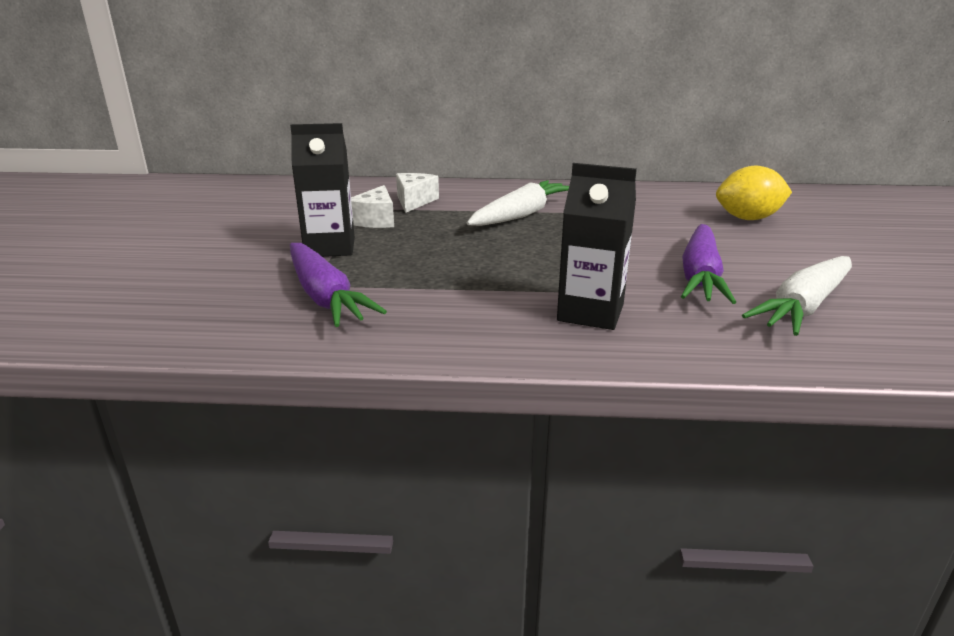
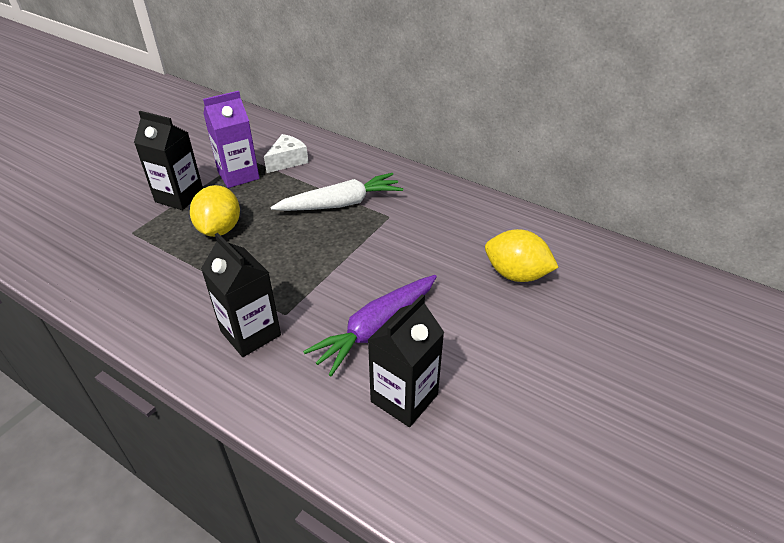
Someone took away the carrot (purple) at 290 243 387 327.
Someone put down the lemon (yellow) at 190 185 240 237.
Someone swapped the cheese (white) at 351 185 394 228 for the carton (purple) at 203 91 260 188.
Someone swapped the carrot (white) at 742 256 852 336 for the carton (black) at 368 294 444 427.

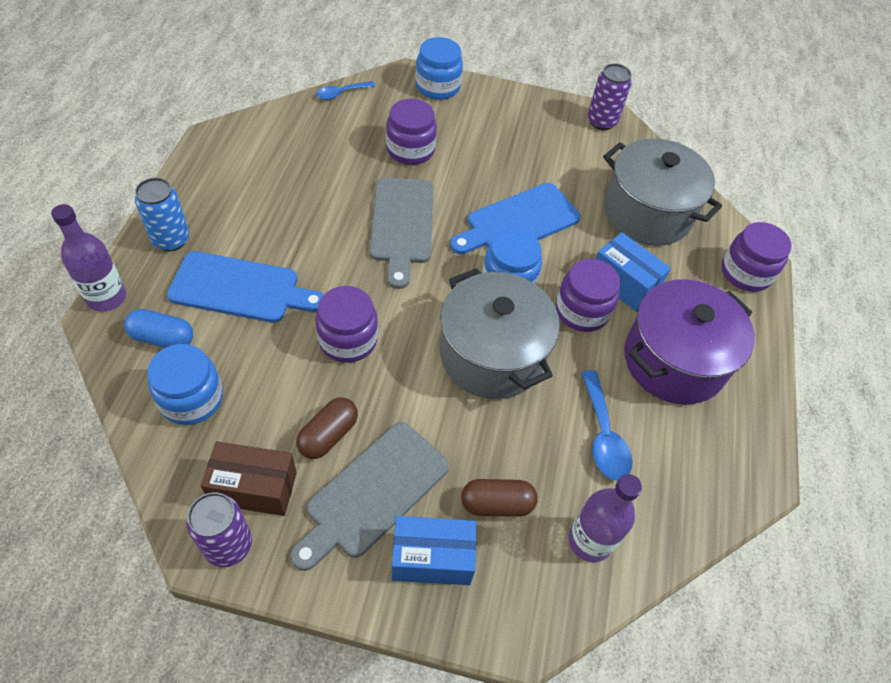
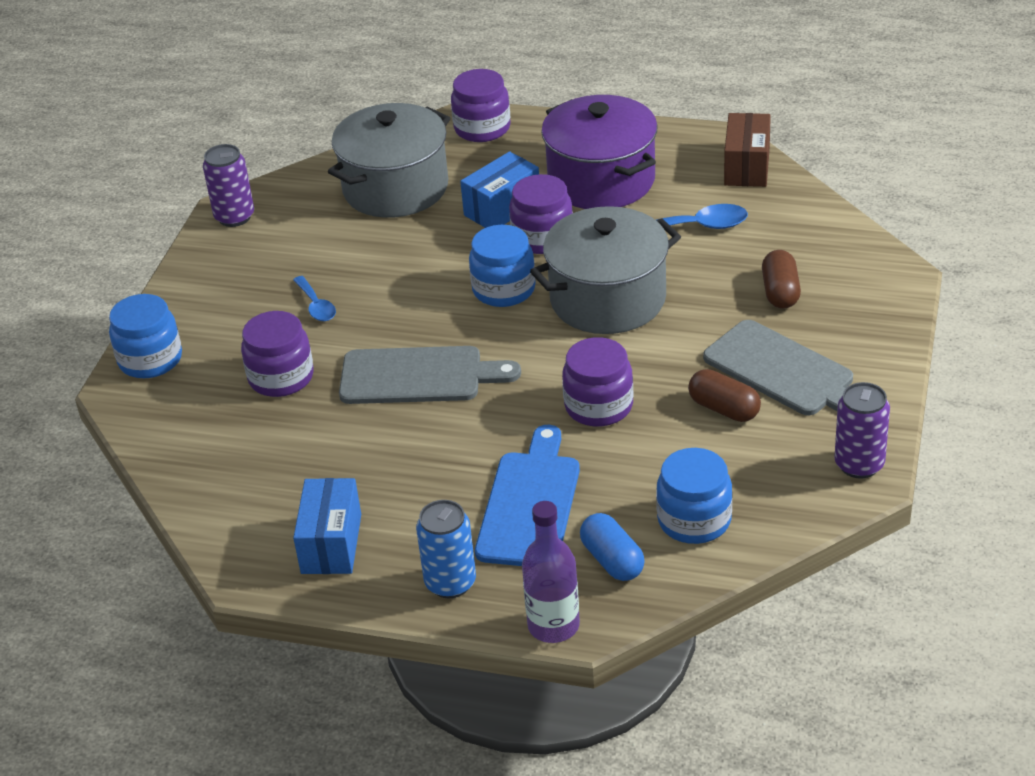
Someone took away the cutting board (blue) at 450 183 581 254.
Someone took away the bottle (purple) at 568 474 642 562.
Someone carried the box (brown) from 201 441 297 516 to 724 113 771 187.
Someone carried the spoon (blue) from 316 81 375 100 to 293 276 336 321.
Someone carried the box (blue) from 391 516 476 585 to 293 478 361 574.
Someone rotated the capsule (blue) at 124 309 193 348 by 45 degrees counterclockwise.

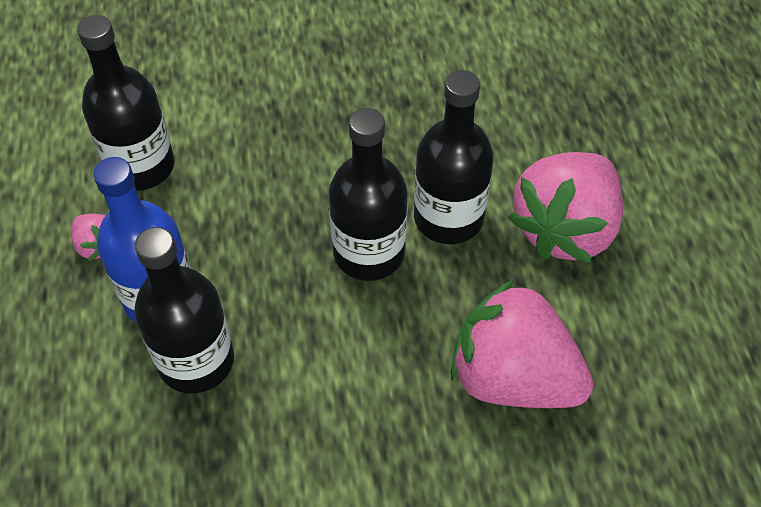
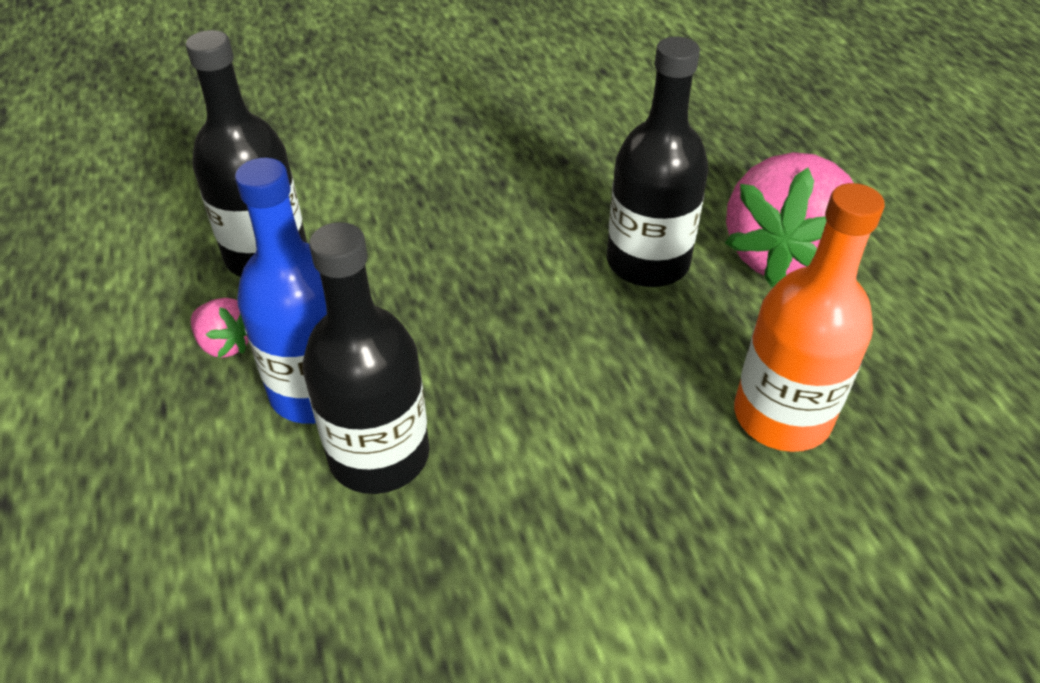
Someone took away the bottle (black) at 329 108 407 281.
Someone swapped the strawberry (pink) at 451 280 594 408 for the bottle (orange) at 734 183 885 452.

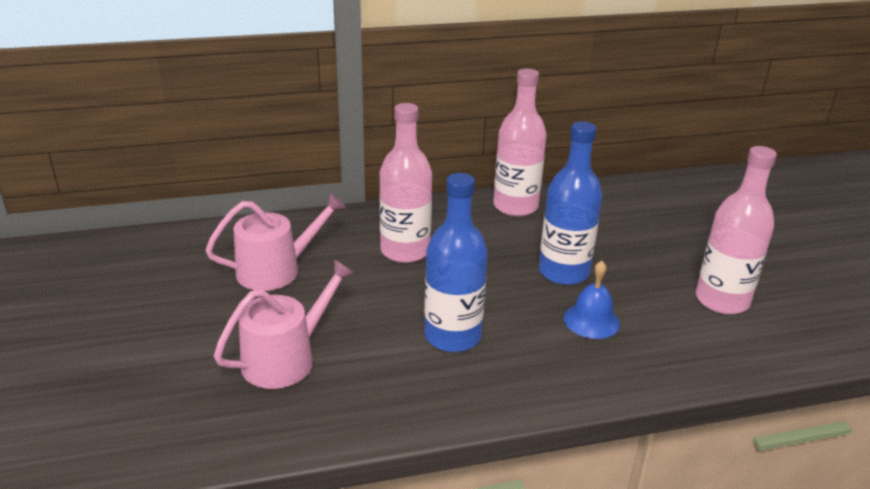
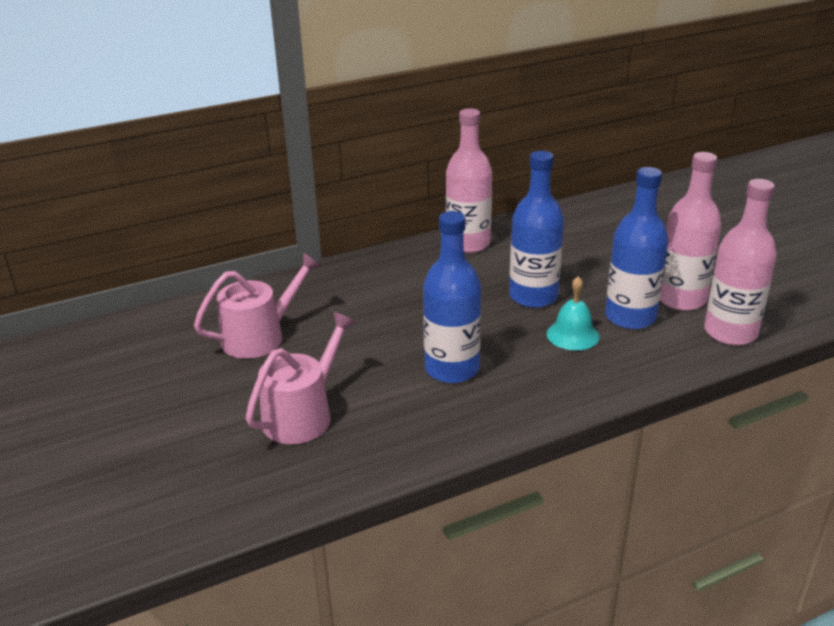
Someone put down the bottle (blue) at 605 167 668 329.
Someone carried the bottle (pink) from 379 103 432 263 to 704 179 777 345.
Someone repainted the bell (blue) at 564 261 620 339, which became the bell (turquoise) at 547 276 599 350.

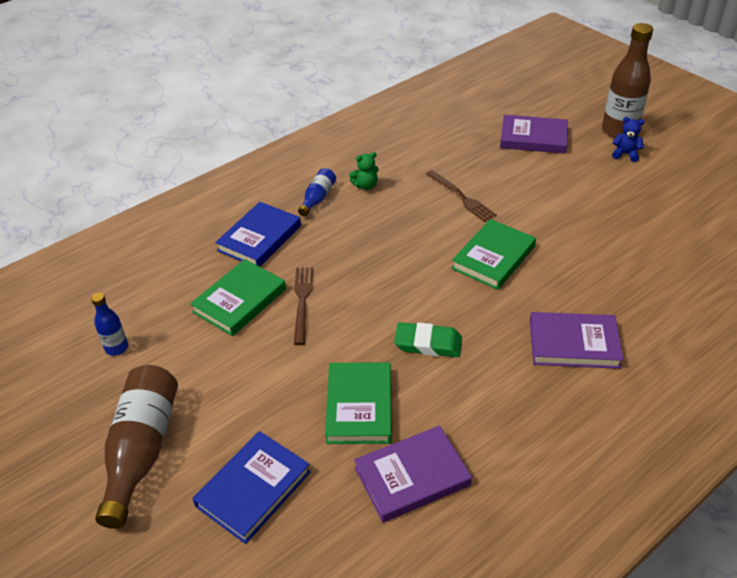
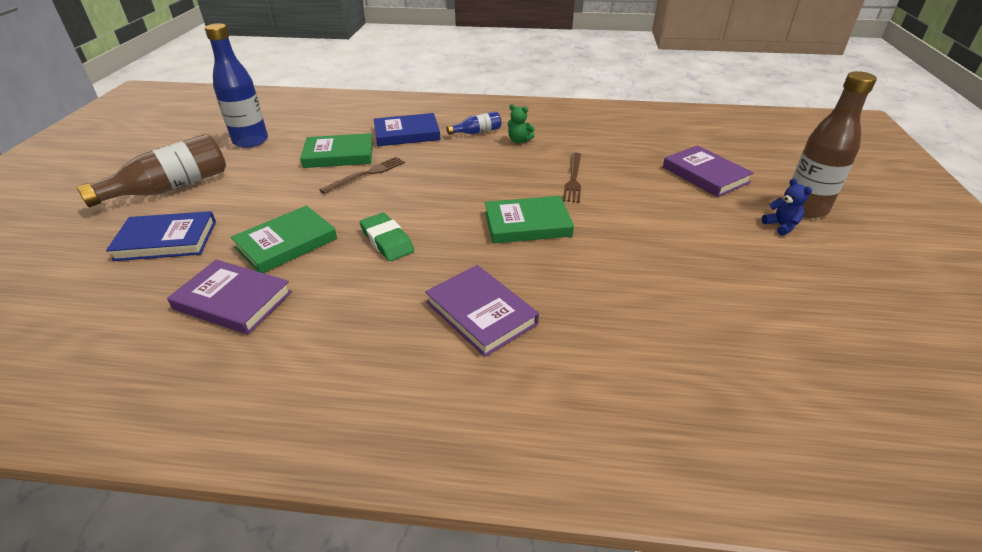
Someone scaled the bottle (blue) at 91 293 128 356 by 1.97.

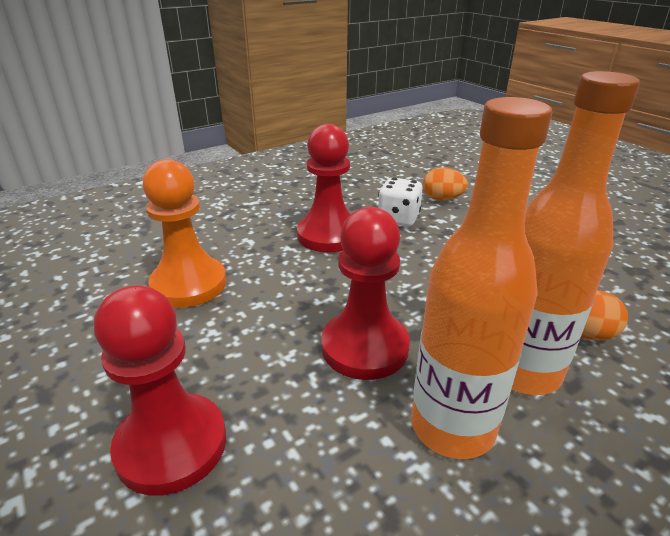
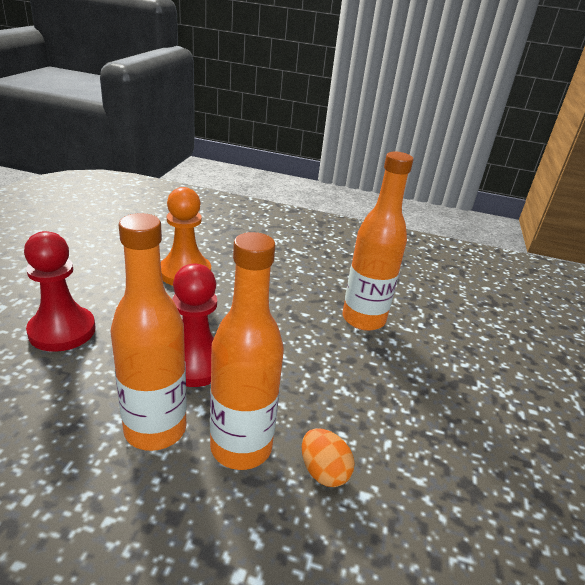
Someone took away the pawn (red) at 297 124 351 252.
Someone took away the egg (orange) at 423 168 468 201.
Someone swapped the dice (white) at 378 177 423 227 for the bottle (orange) at 343 152 413 331.

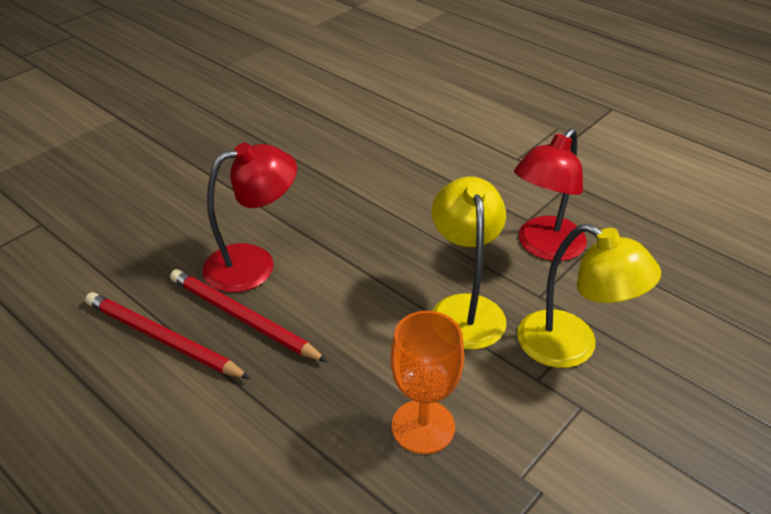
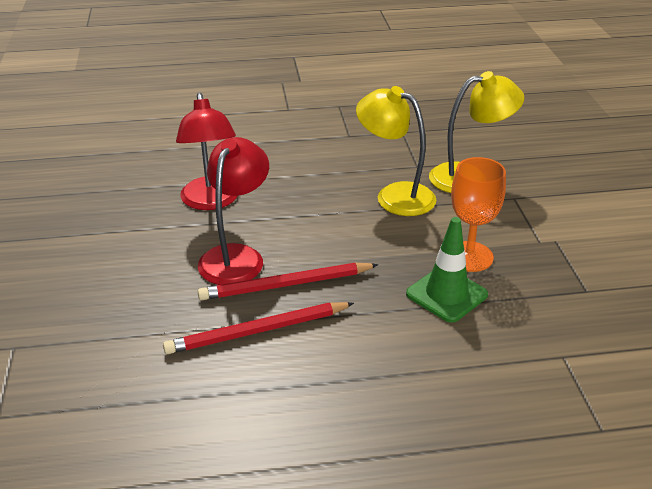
Someone put down the traffic cone (green) at 406 217 488 323.
Someone carried the lamp (red) from 514 128 587 261 to 176 92 237 210.

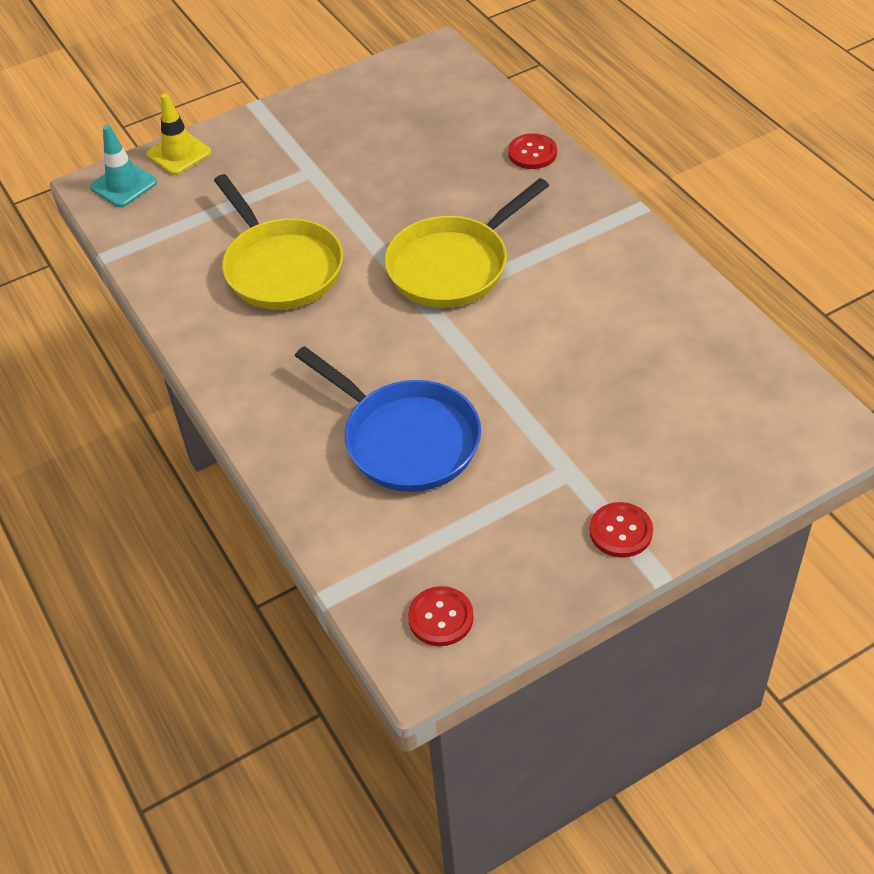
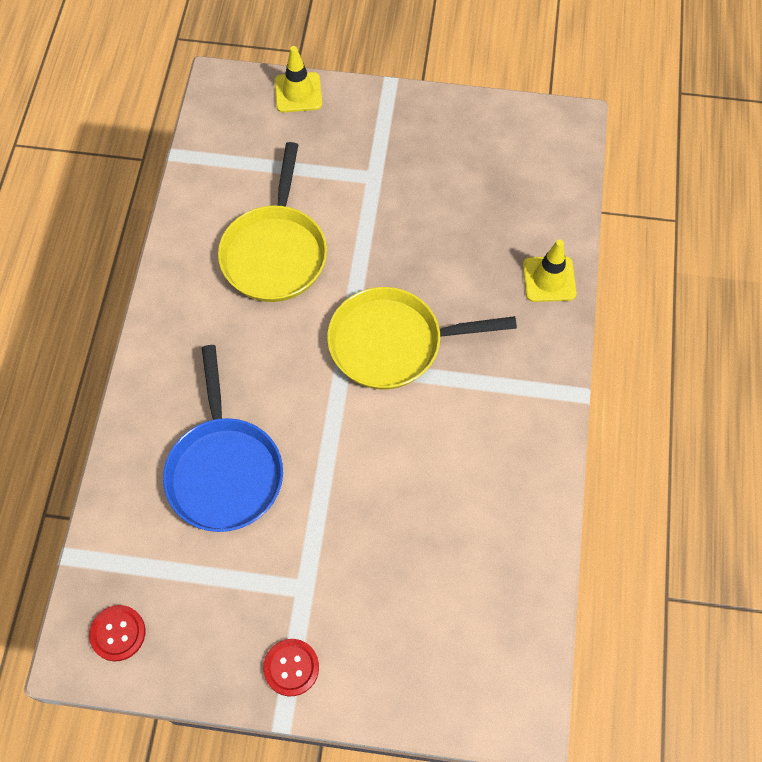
Someone took away the traffic cone (turquoise) at 90 125 157 207.
Someone swapped the button (red) at 508 133 557 169 for the traffic cone (yellow) at 523 239 577 302.

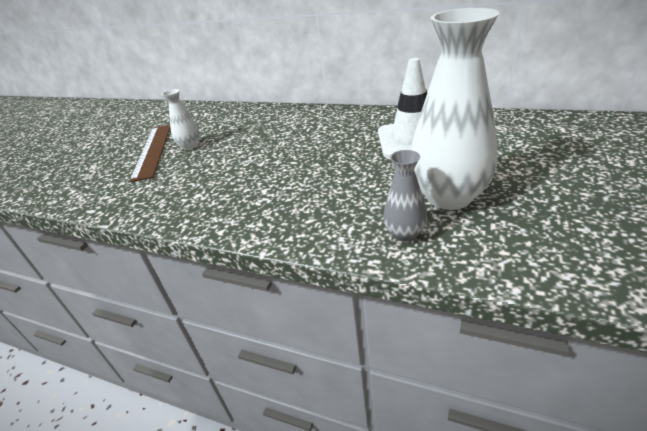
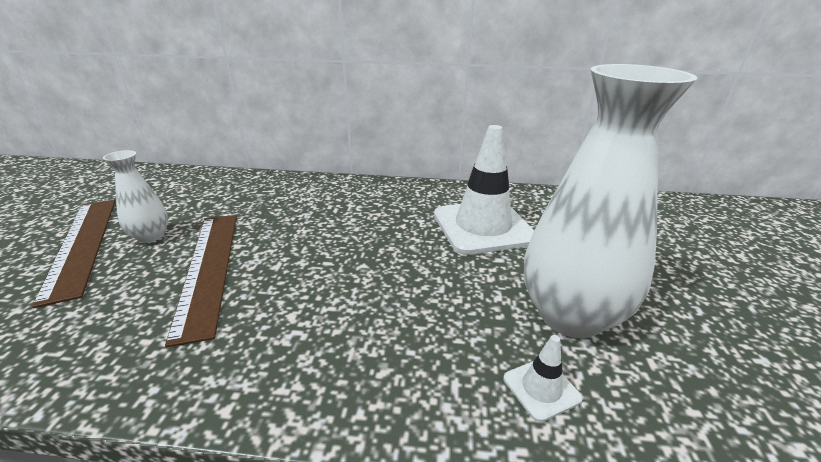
Someone put down the ruler (brown) at 165 215 237 348.
Someone swapped the vase (grey) at 383 150 427 242 for the traffic cone (white) at 503 335 583 422.

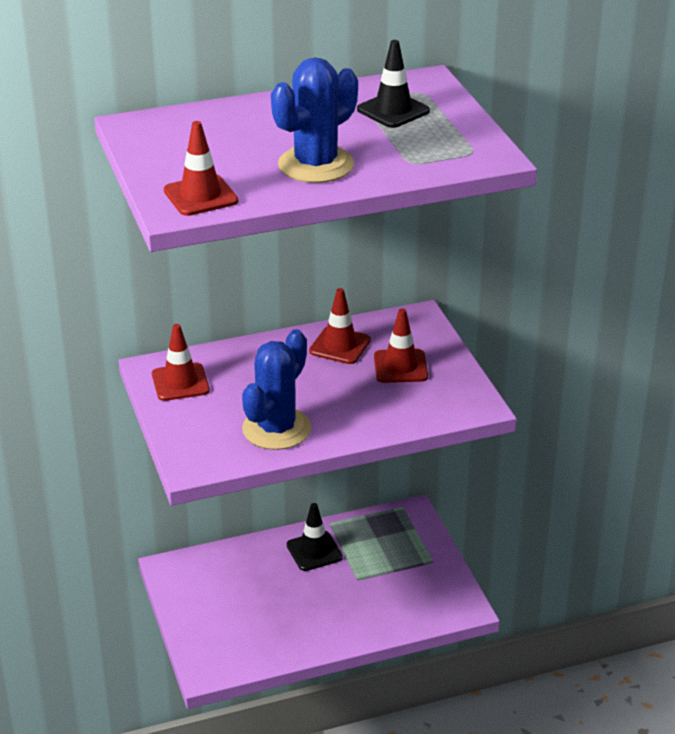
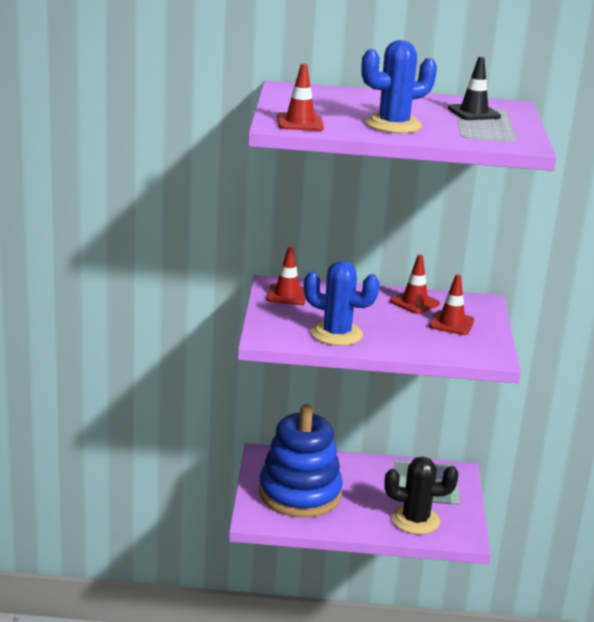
Someone took away the traffic cone (black) at 287 503 343 571.
Someone put down the stacking toy (blue) at 259 404 343 518.
Someone put down the cactus (black) at 385 457 458 534.
Someone rotated the cactus (blue) at 242 329 311 450 by 60 degrees clockwise.

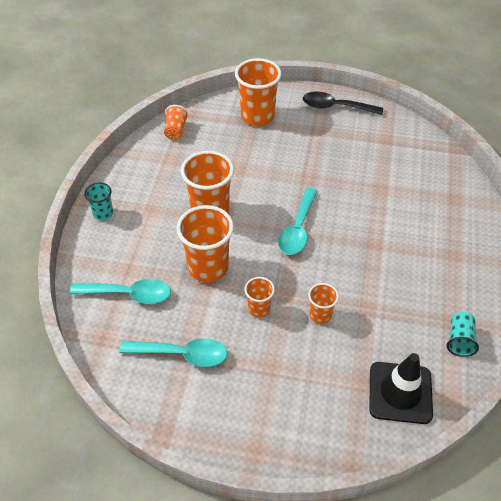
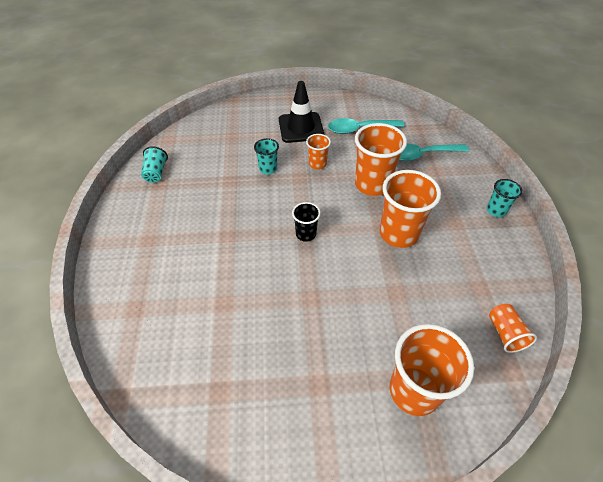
Someone took away the spoon (black) at 303 91 383 115.
Someone carried the traffic cone (black) from 369 353 433 424 to 279 81 324 143.
Someone swapped the spoon (turquoise) at 278 188 317 255 for the cup (black) at 292 202 321 242.
Someone repainted the cup (orange) at 308 283 339 324, which became the cup (turquoise) at 254 138 279 174.

